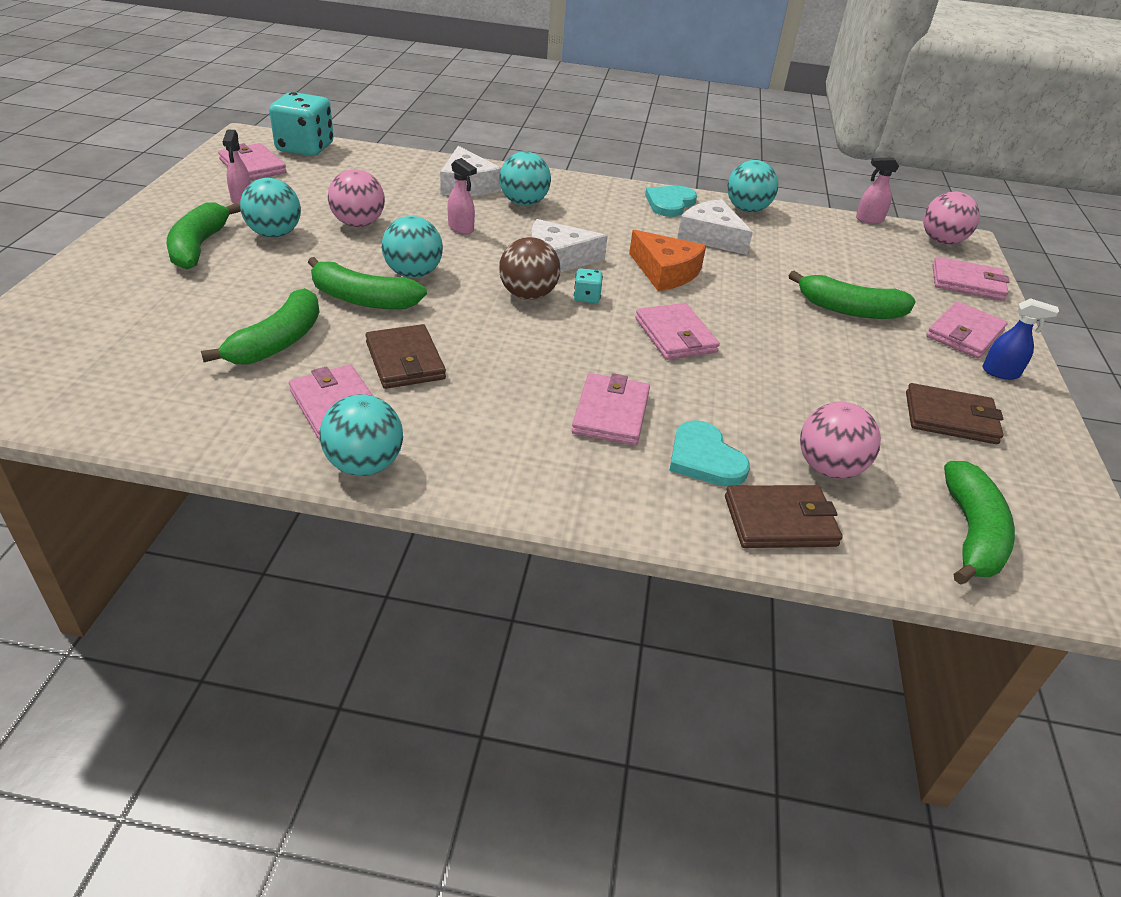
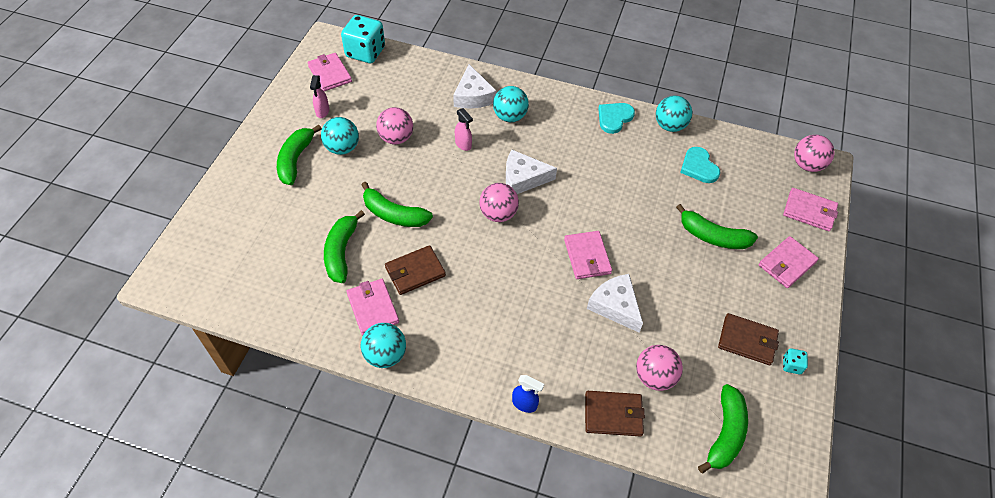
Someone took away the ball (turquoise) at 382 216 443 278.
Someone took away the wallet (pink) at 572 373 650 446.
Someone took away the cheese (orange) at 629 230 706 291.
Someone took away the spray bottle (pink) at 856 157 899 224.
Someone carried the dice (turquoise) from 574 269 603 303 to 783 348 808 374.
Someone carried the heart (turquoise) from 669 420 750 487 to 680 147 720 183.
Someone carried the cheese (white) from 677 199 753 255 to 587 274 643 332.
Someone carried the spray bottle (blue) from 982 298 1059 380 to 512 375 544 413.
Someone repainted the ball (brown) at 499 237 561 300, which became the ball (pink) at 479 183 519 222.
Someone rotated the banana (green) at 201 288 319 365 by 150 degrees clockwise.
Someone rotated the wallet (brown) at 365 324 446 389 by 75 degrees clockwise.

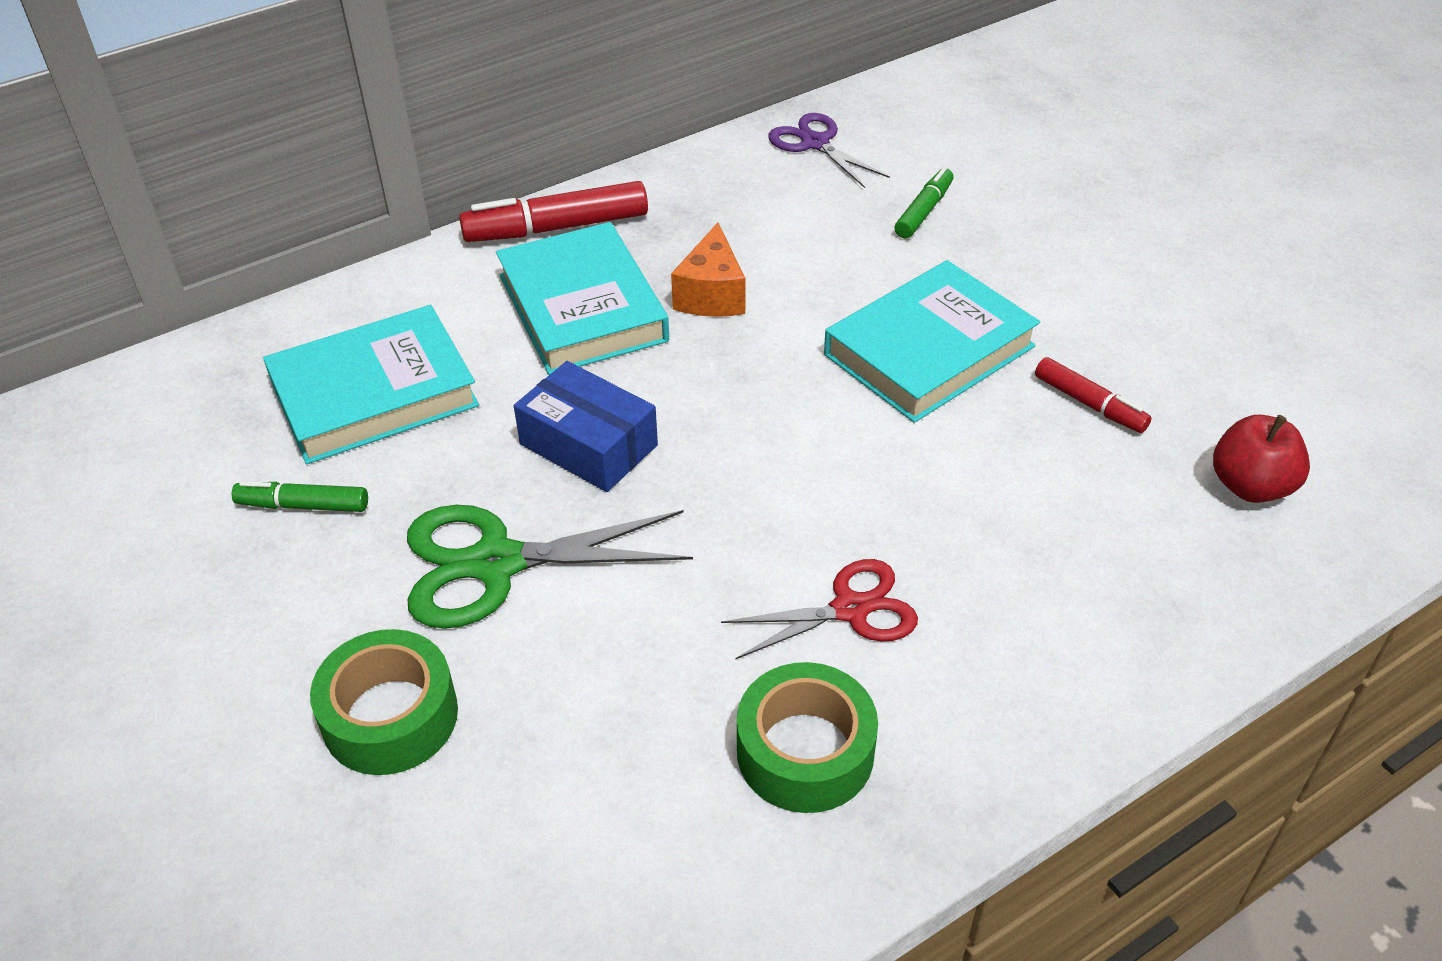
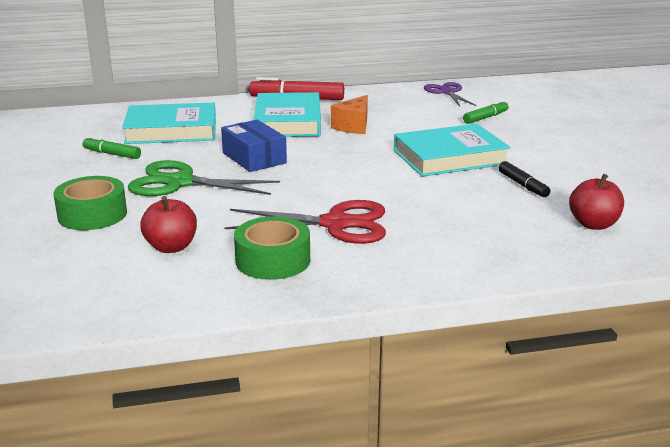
Someone put down the apple (red) at 140 196 197 253.
Someone repainted the marker (red) at 1035 357 1152 433, which became the marker (black) at 499 161 550 197.
Someone scaled the scissors (red) at 721 559 918 659 by 1.55.

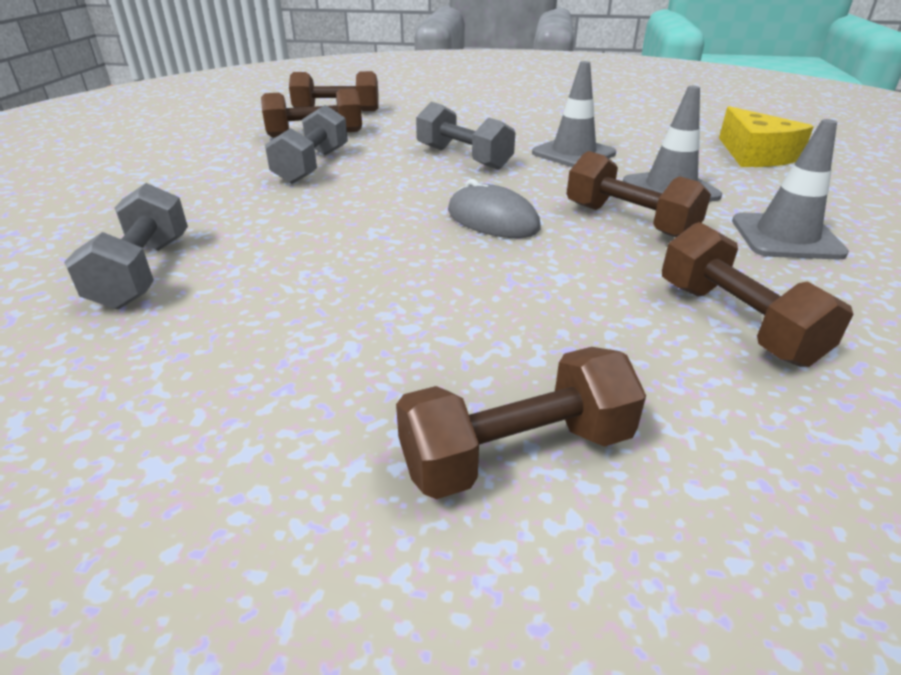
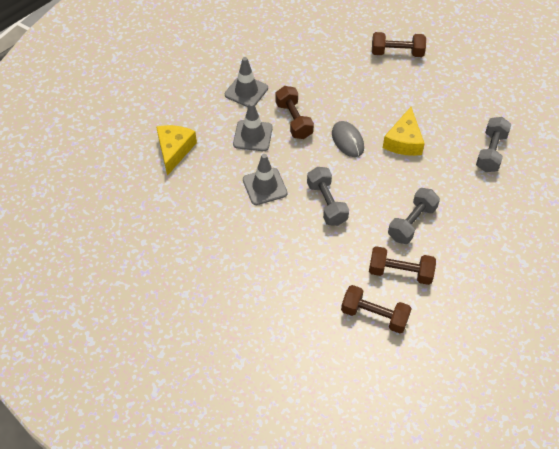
Someone took away the dumbbell (brown) at 662 222 853 367.
Someone put down the cheese (yellow) at 383 107 425 156.

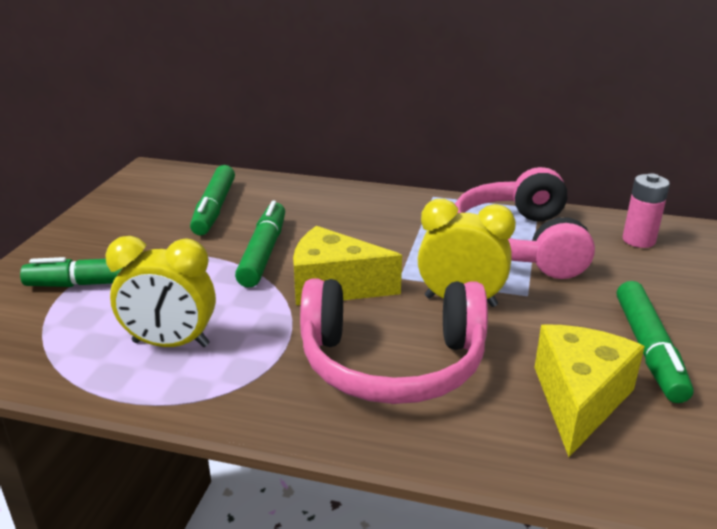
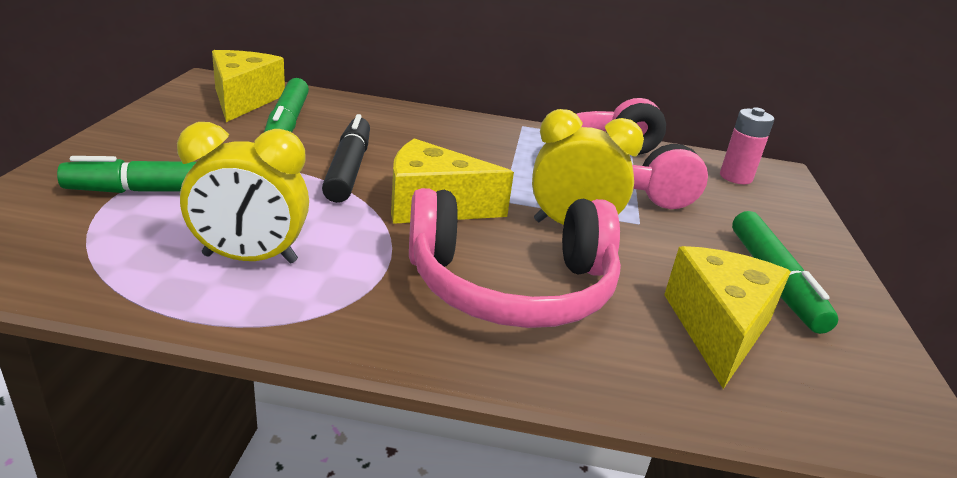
Someone put down the cheese (yellow) at 212 50 285 122.
Someone repainted the marker (green) at 235 201 285 288, which became the marker (black) at 322 114 370 203.

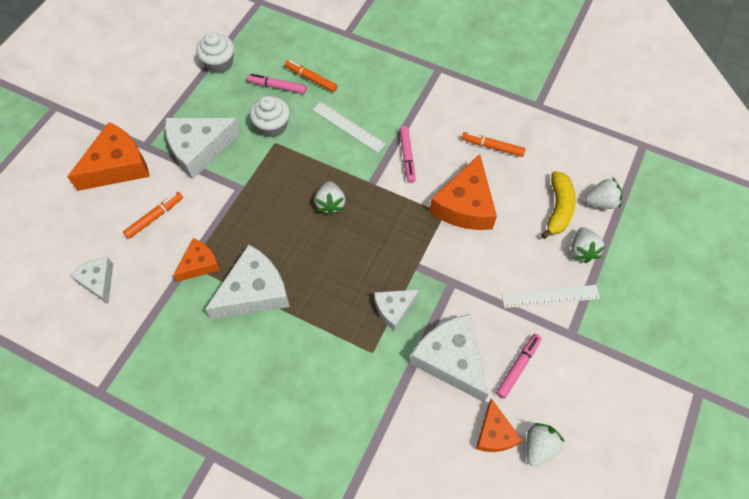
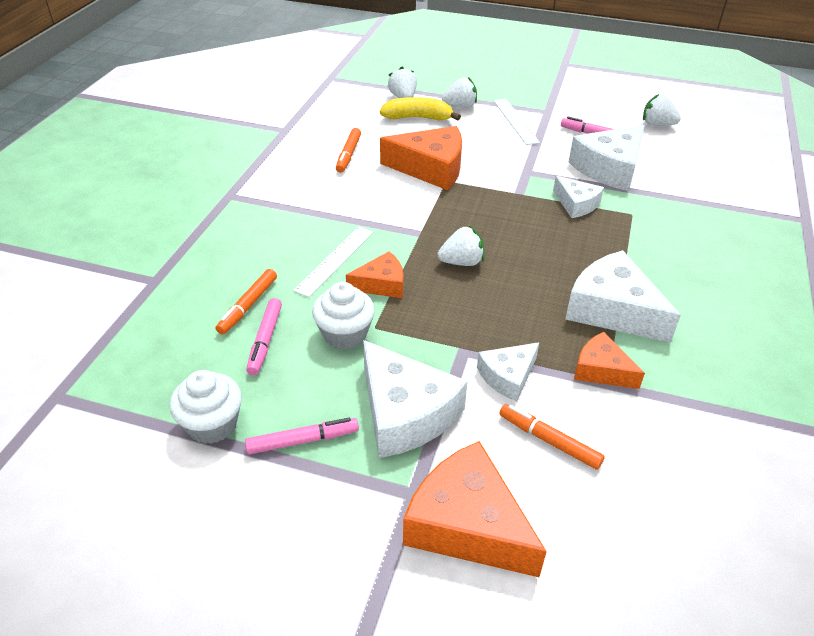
Someone carried the cheese (white) from 70 257 113 304 to 477 342 539 401.
Someone carried the marker (pink) from 399 126 415 183 to 245 418 359 455.
Someone carried the cheese (orange) from 476 398 522 452 to 346 251 404 298.

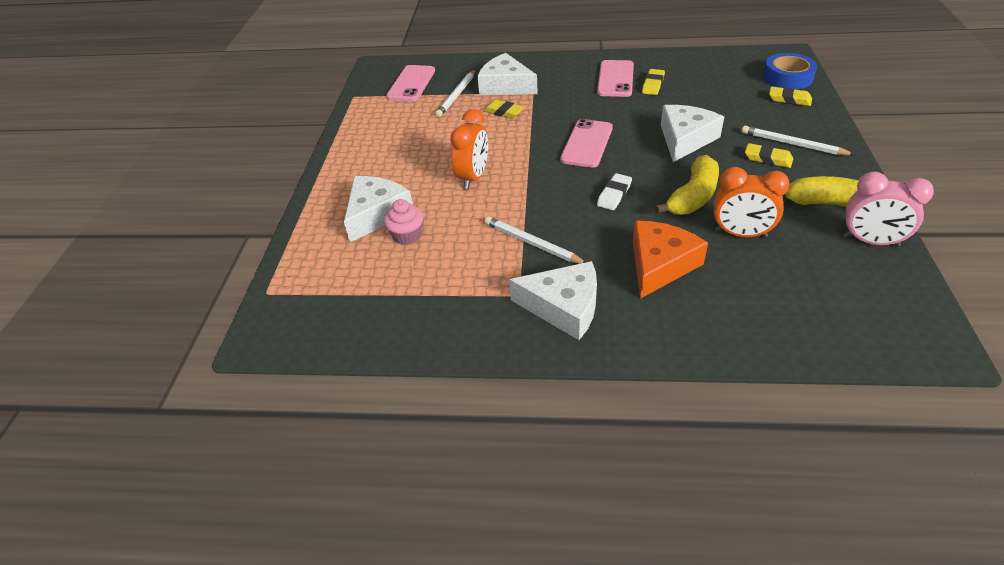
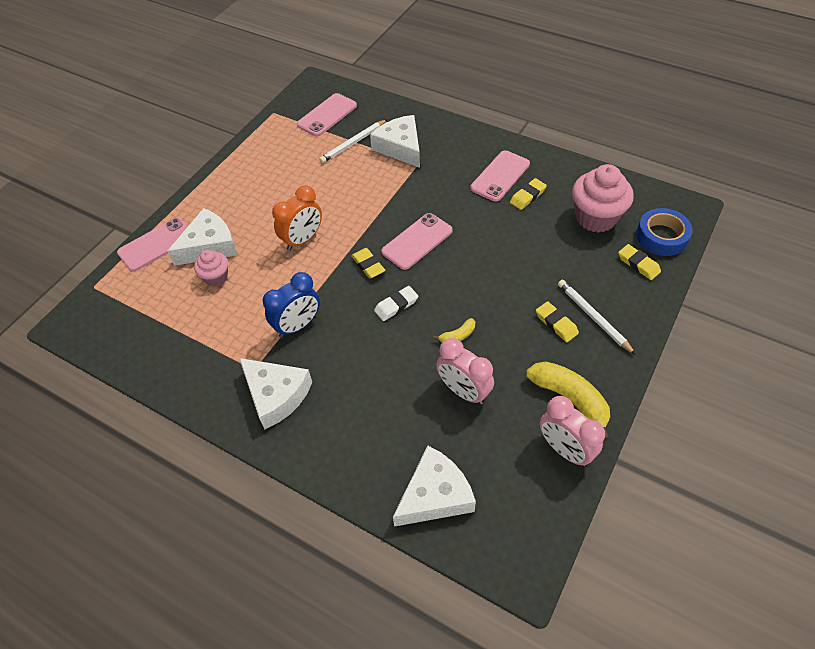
Someone took away the cheese (orange) at 633 221 708 299.
Someone put down the phone (pink) at 117 218 188 272.
Someone put down the cupcake (pink) at 572 164 634 233.
Someone carried the eraser (yellow) from 484 99 524 119 to 351 248 385 278.
Someone carried the cheese (white) from 661 105 724 162 to 393 446 476 527.
Someone swapped the pencil (white) at 484 216 586 264 for the clock (blue) at 262 272 320 338.
Someone repainted the clock (orange) at 714 167 790 238, which became the clock (pink) at 436 338 494 405.
Someone scaled the banana (yellow) at 655 155 719 215 by 0.49.

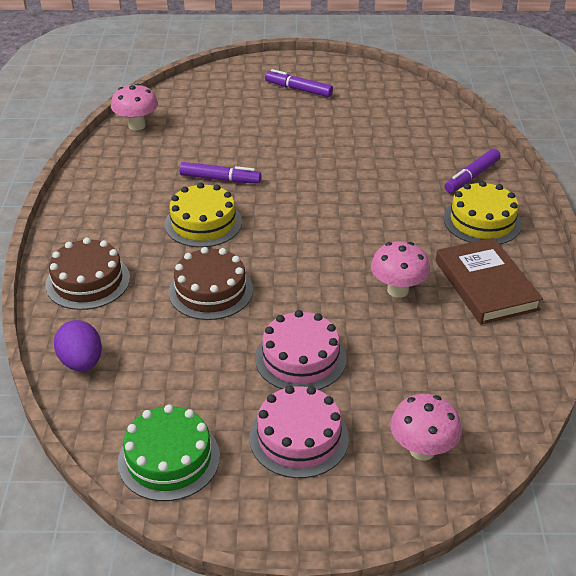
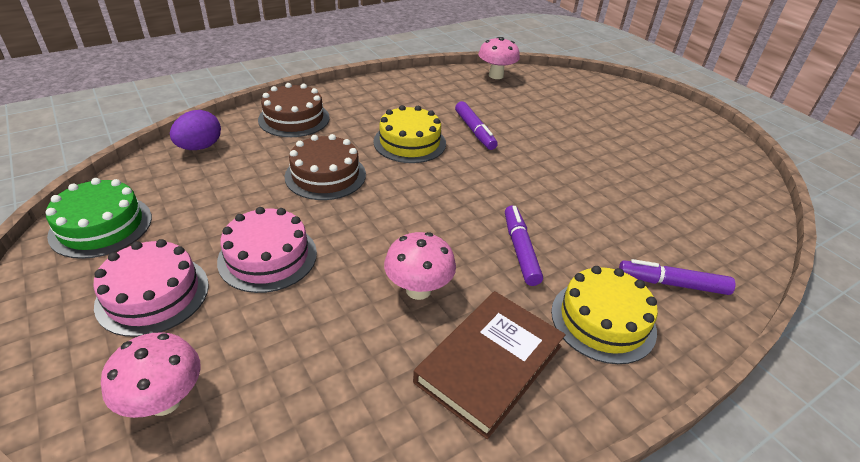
Someone carried the marker (purple) from 265 69 333 97 to 505 205 543 286.

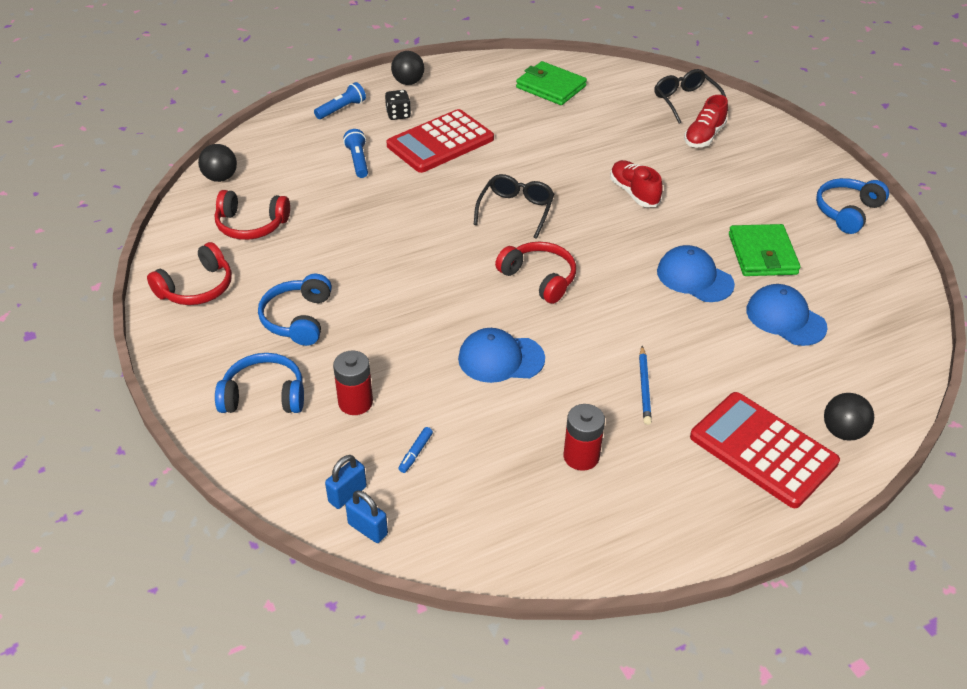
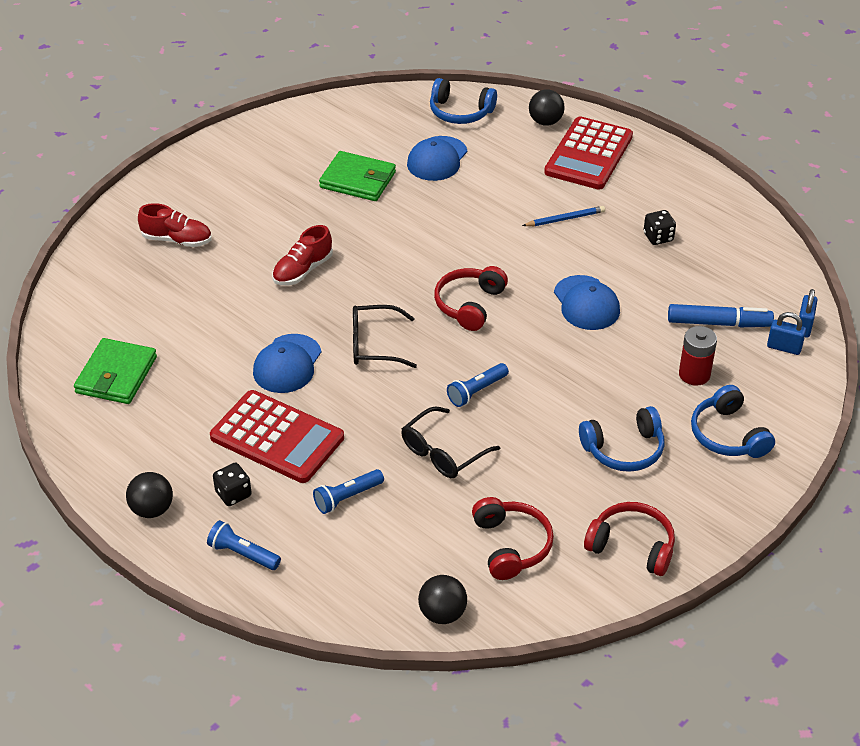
Someone put down the flashlight (blue) at 447 363 509 407.
Someone carried the glasses (black) from 654 69 726 123 to 401 406 500 478.
Someone carried the cap (blue) from 657 245 735 302 to 253 334 321 393.
Someone carried the headphones (blue) from 816 178 889 234 to 430 78 497 124.
Someone swapped the battery (red) at 564 404 605 471 for the dice (black) at 644 210 676 245.
Someone rotated the wallet (green) at 729 224 801 276 by 45 degrees clockwise.
Someone scaled the marker (blue) at 398 427 433 473 by 2.14.

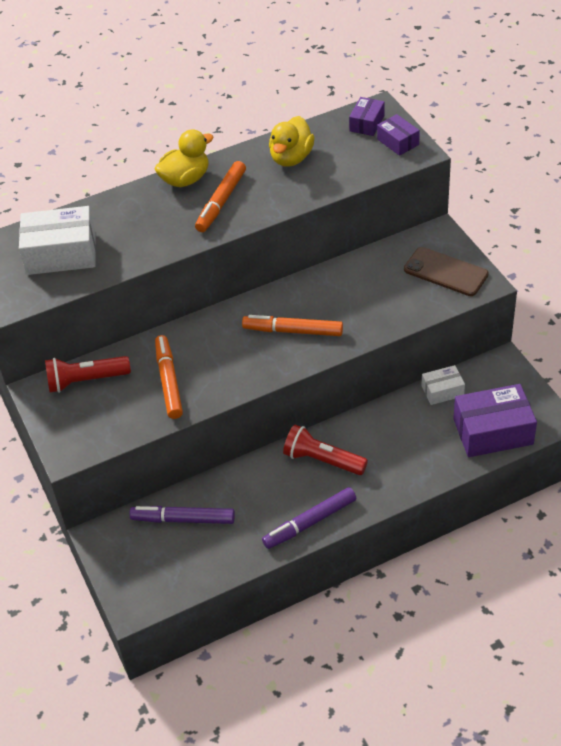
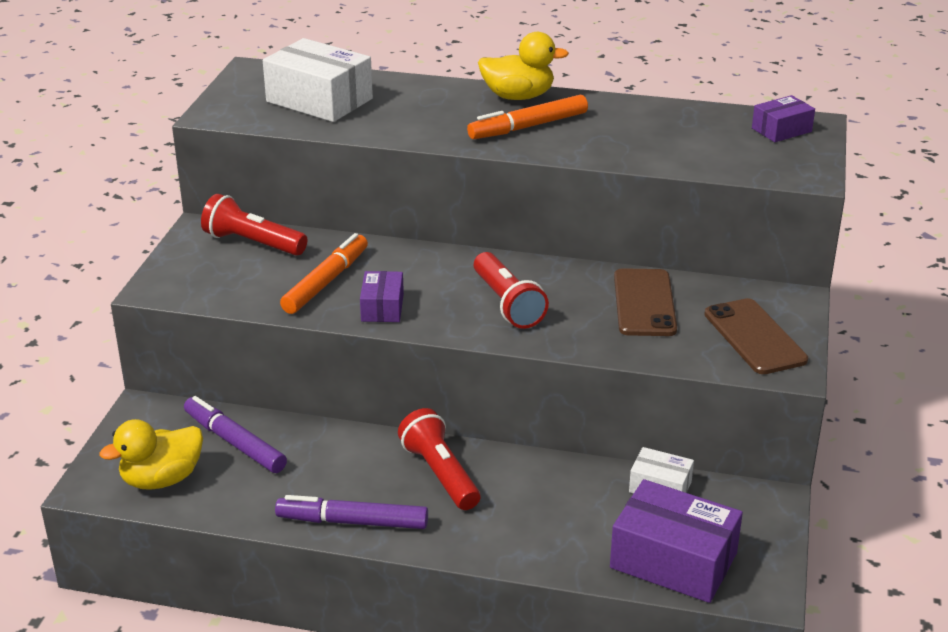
Someone put down the phone (brown) at 614 268 677 336.
Someone carried the duck (yellow) from 269 116 315 167 to 100 419 203 490.
Someone carried the box (purple) from 377 114 420 156 to 360 271 404 322.
Someone swapped the marker (orange) at 242 315 343 336 for the flashlight (red) at 474 252 549 329.

